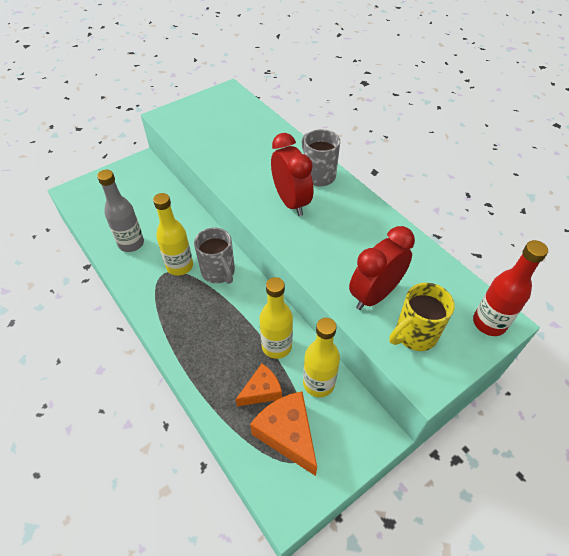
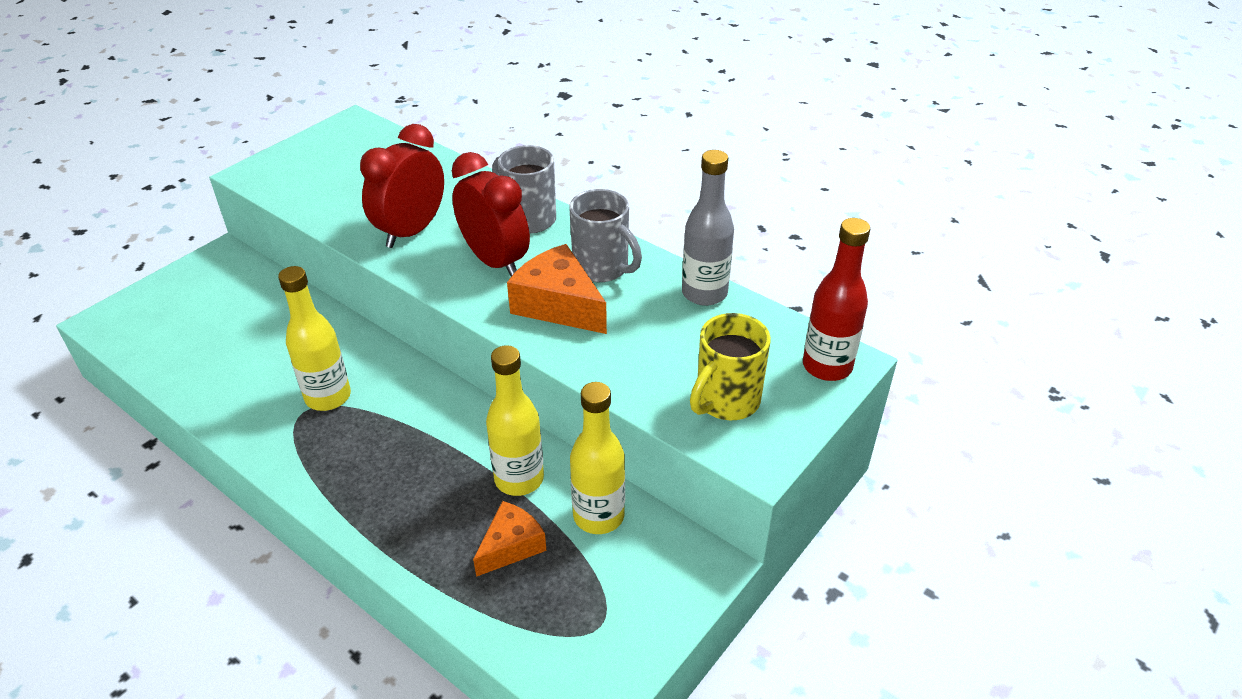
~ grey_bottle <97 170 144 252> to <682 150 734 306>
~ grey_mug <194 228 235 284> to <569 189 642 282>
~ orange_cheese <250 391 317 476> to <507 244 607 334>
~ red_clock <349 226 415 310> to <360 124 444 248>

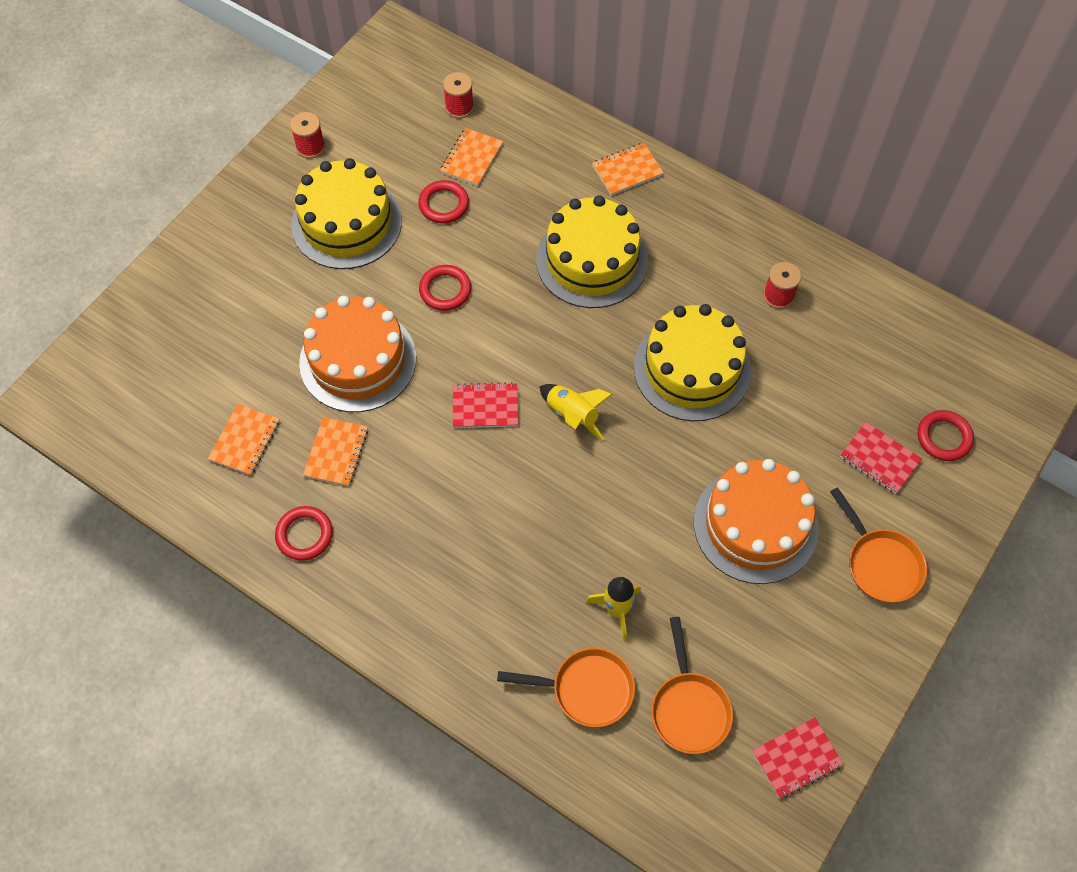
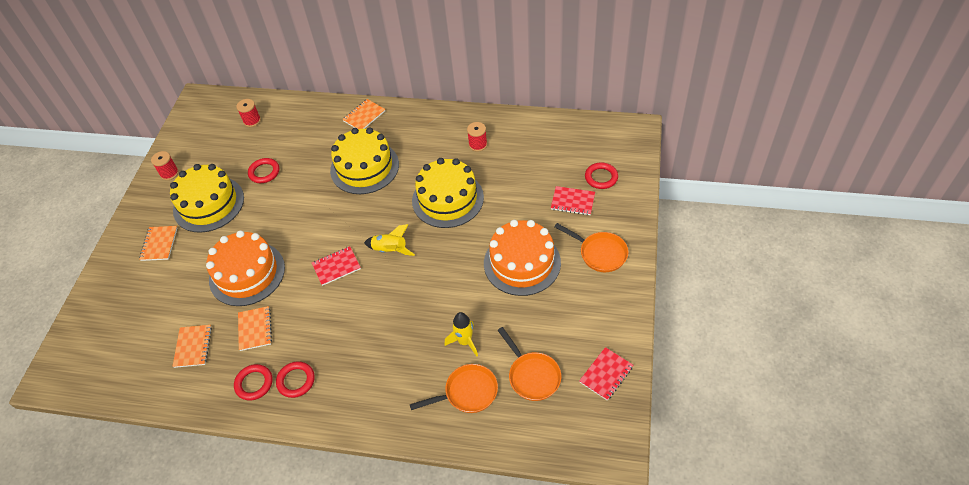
~ red_ring <419 265 471 311> to <276 361 315 398>
~ orange_notebook <440 128 503 186> to <139 226 177 261>

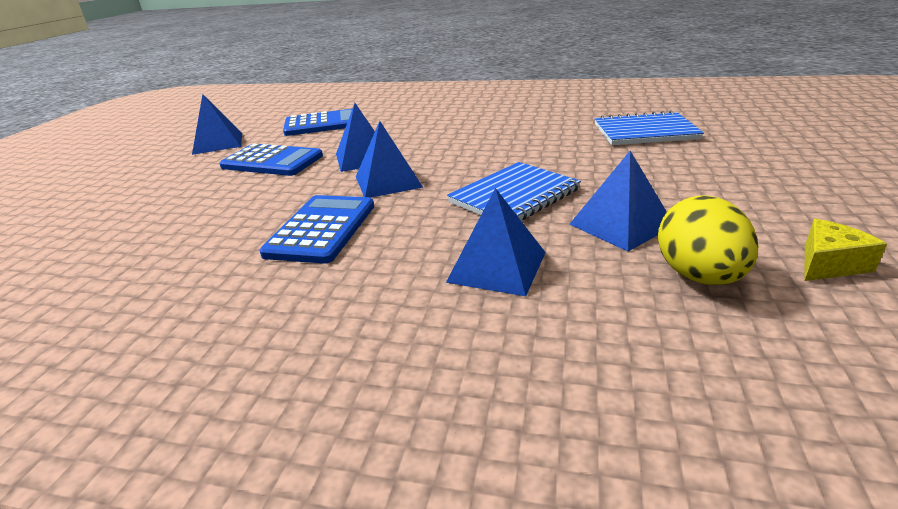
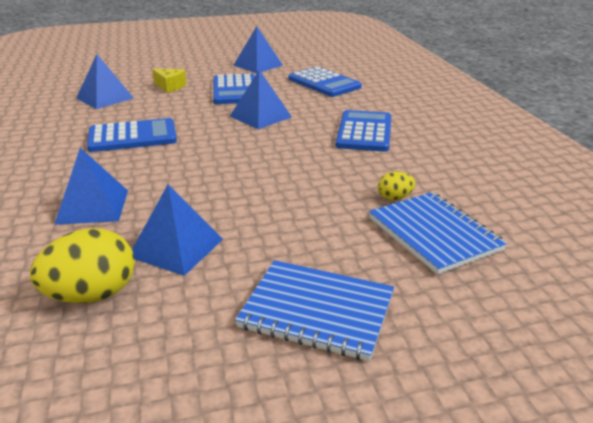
~ blue_pyramid <356 121 423 198> to <76 54 134 109>
~ blue_notebook <447 162 581 220> to <235 260 394 361>
~ yellow_cheese <804 219 887 281> to <152 69 187 93>
+ blue_calculator <335 110 391 152>
+ yellow_egg <378 172 416 200>

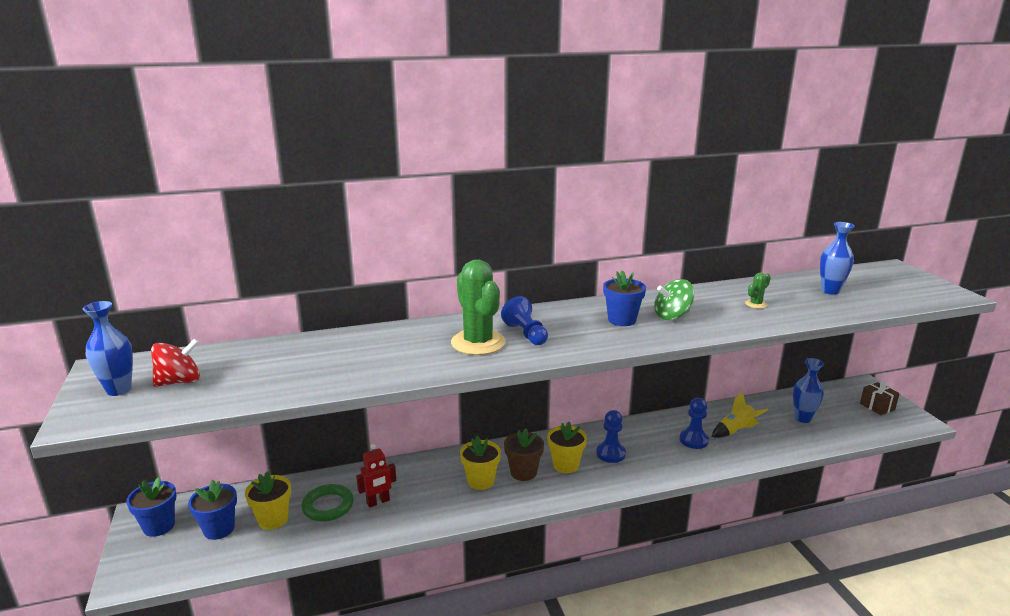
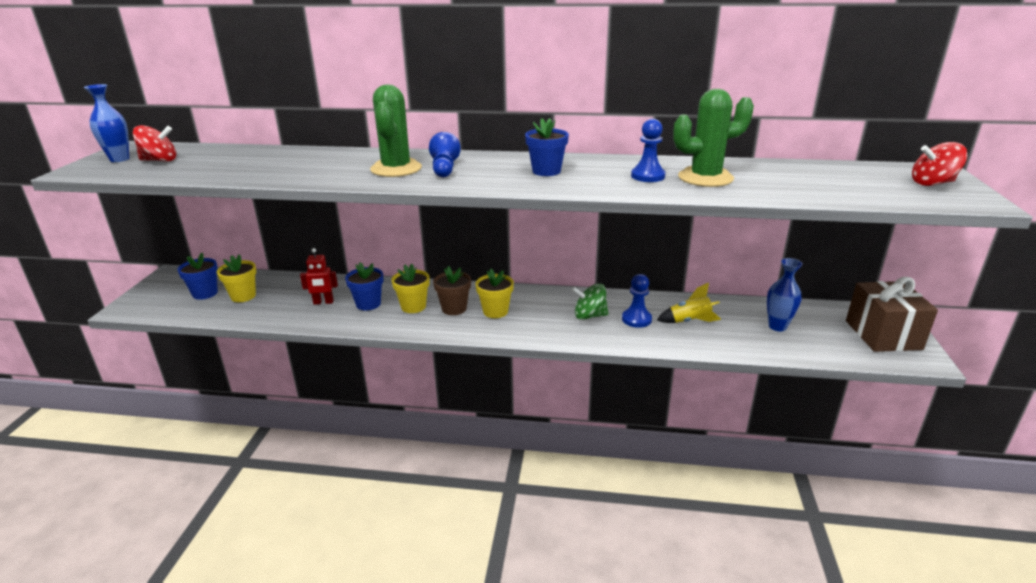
~ blue_flower_pot <126 477 176 537> to <345 262 383 311>
- green_ring <301 484 354 522>
~ blue_pawn <596 410 626 463> to <631 119 666 182>
~ green_spinning_top <654 279 694 320> to <571 283 609 320>
~ green_cactus <745 273 771 309> = <673 89 754 187> x2.31
- blue_vase <820 222 855 295>
~ brown_gift <860 381 900 415> = <846 277 938 352> x1.96
+ red_spinning_top <912 142 968 186>

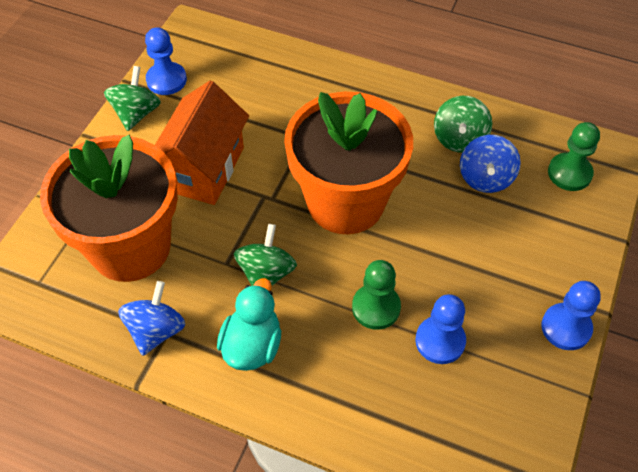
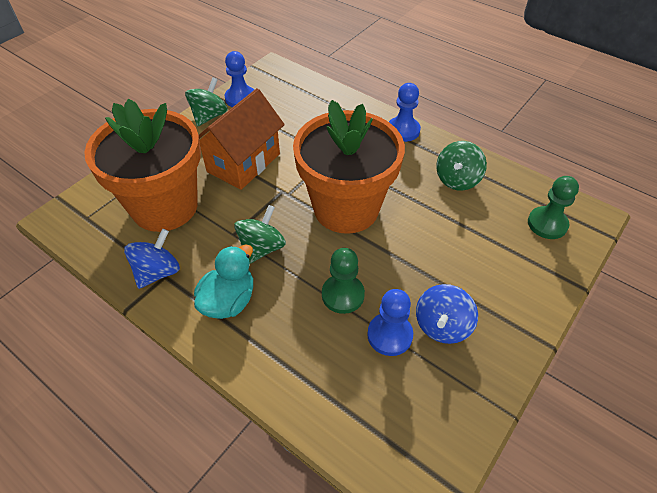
~ blue_spinning_top <460 135 521 193> to <416 284 478 344>
~ blue_pawn <541 281 601 350> to <389 83 421 142>

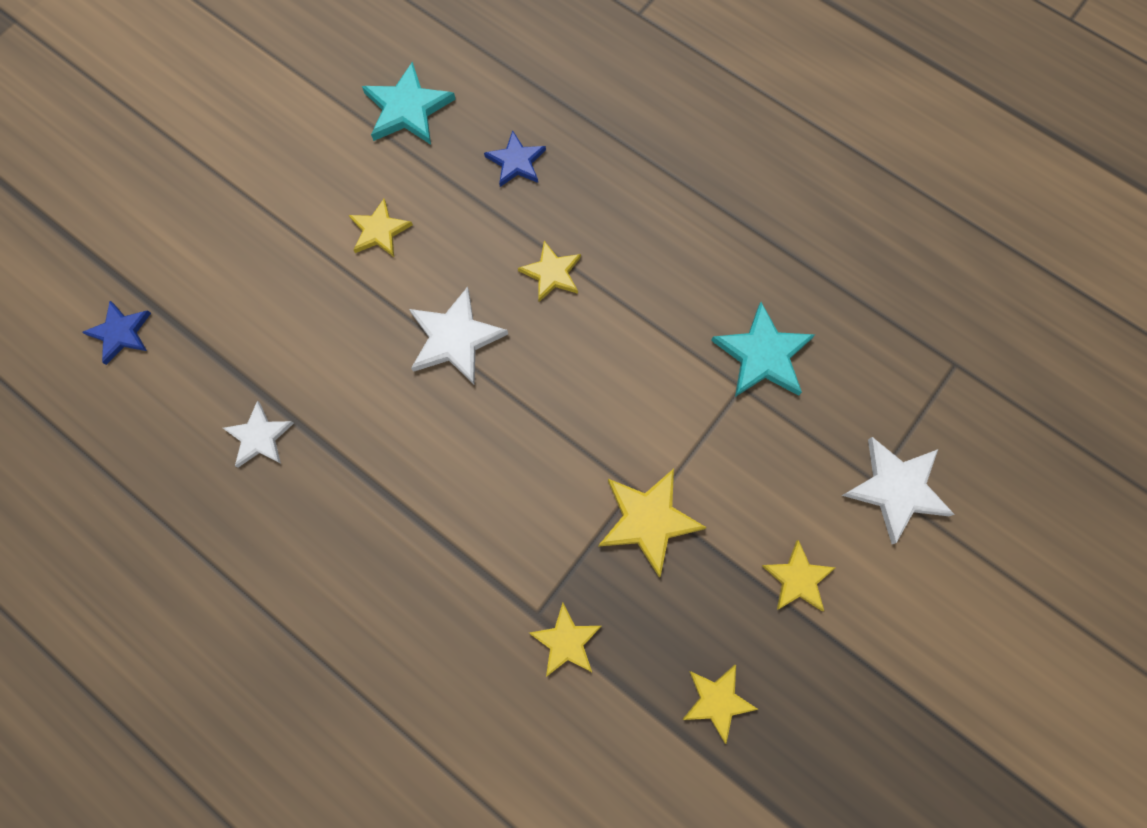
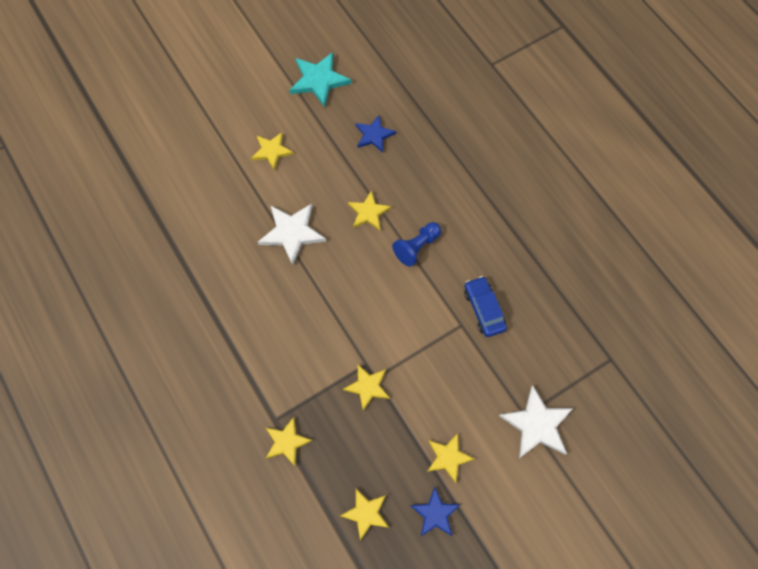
~ blue_star <82 301 151 365> to <410 487 460 536>
- white_star <223 401 294 468>
~ yellow_star <598 469 707 577> = <343 364 390 411> x0.65
~ turquoise_star <711 302 815 397> to blue_car <464 276 507 337>
+ blue_pawn <392 222 441 267>

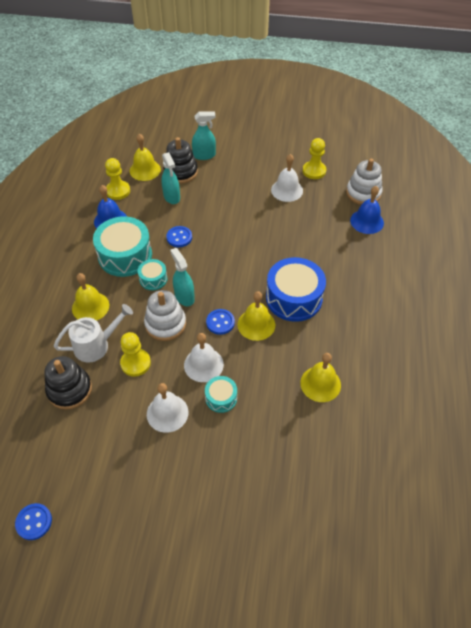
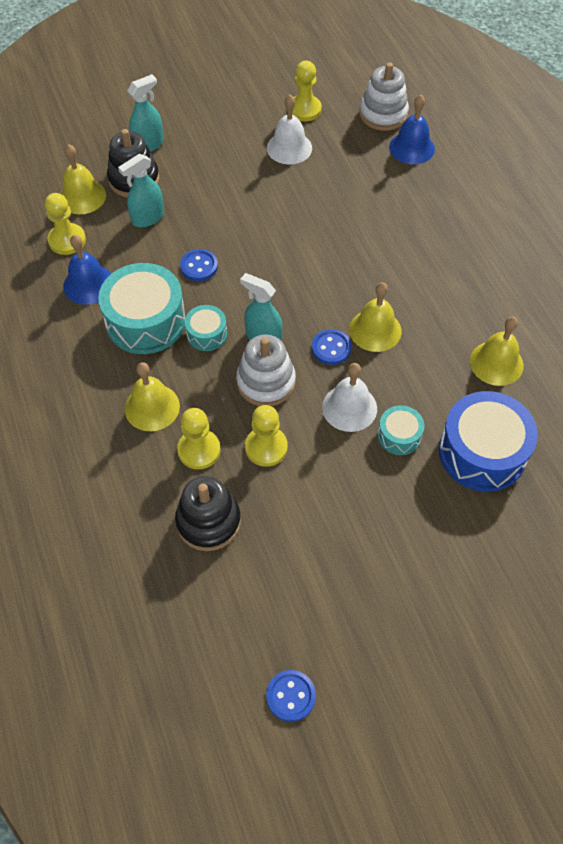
~ white_watering_can <54 304 133 363> to yellow_pawn <177 408 221 469>
- white_bell <147 383 188 433>
~ turquoise_spray_bottle <161 152 180 204> = <118 154 164 227> 105 degrees clockwise
~ blue_drum <266 257 326 322> to <439 391 538 492>

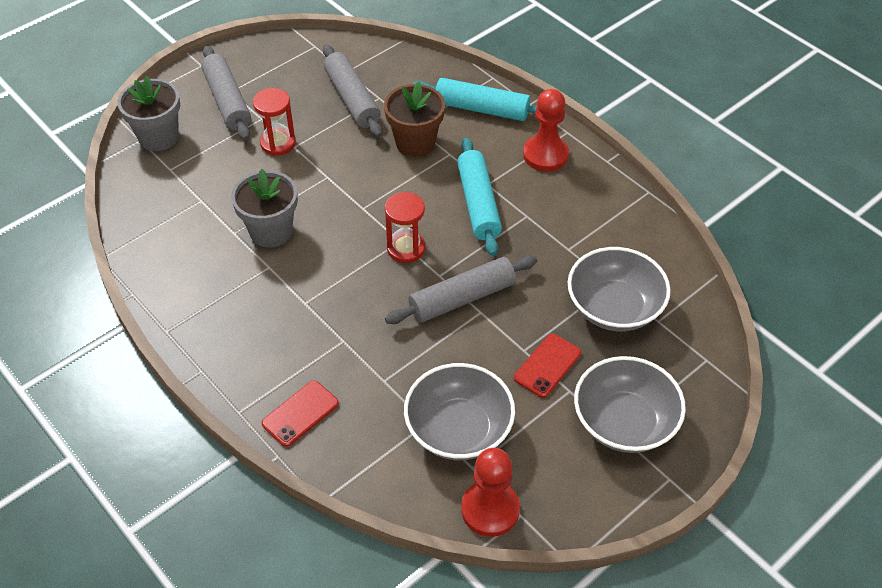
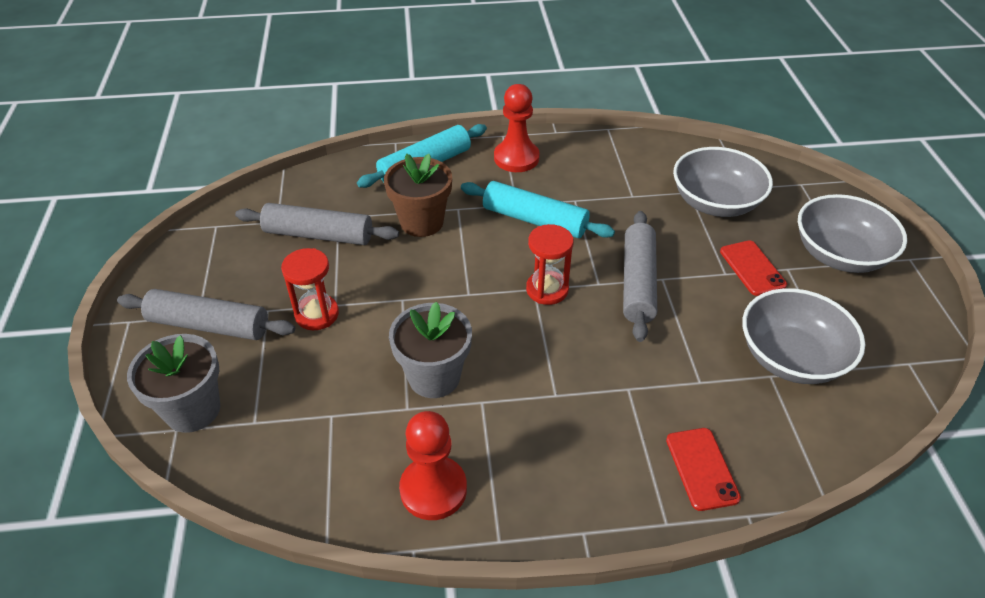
~ red_pawn <461 448 520 537> to <399 411 467 520>

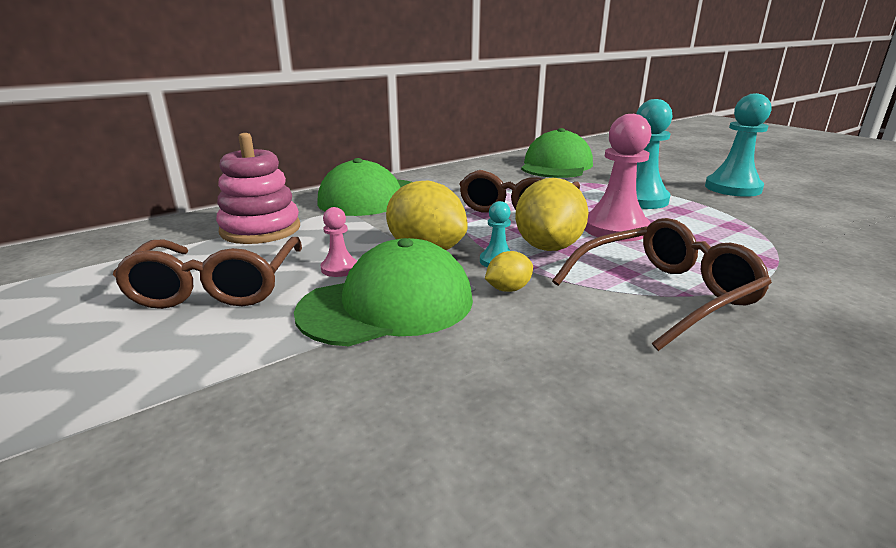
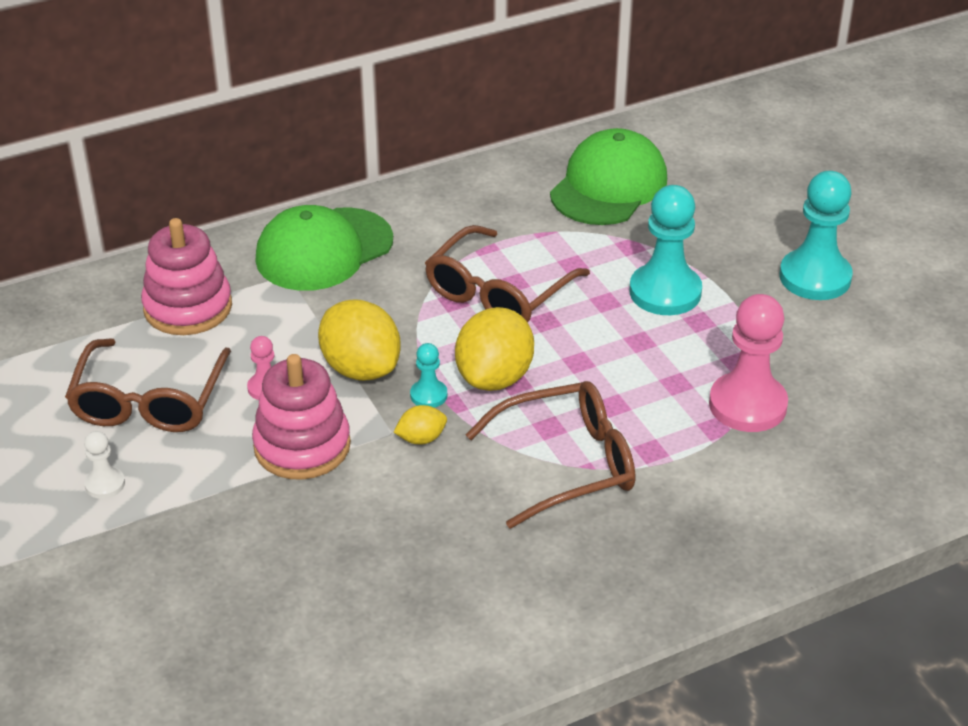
~ green_cap <294 238 473 346> to pink_stacking_toy <252 354 351 480>
~ pink_pawn <585 114 652 241> to <709 294 788 432>
+ white_pawn <84 431 125 499>

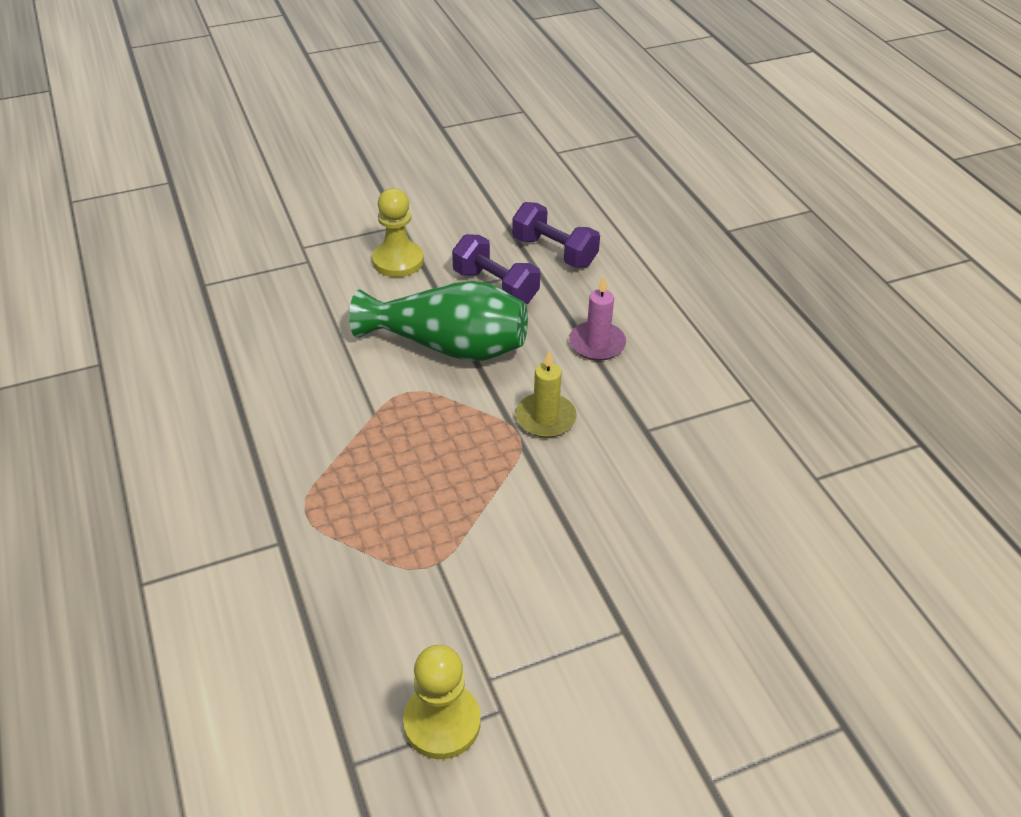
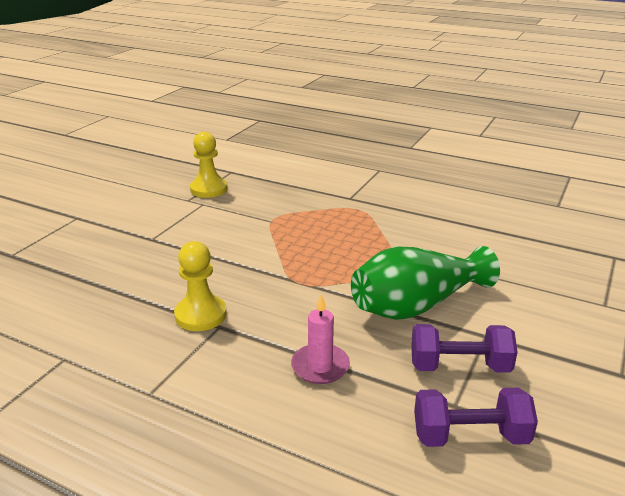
~ yellow_pawn <372 188 424 277> to <174 241 227 331>
- yellow_candle <515 350 577 438>

